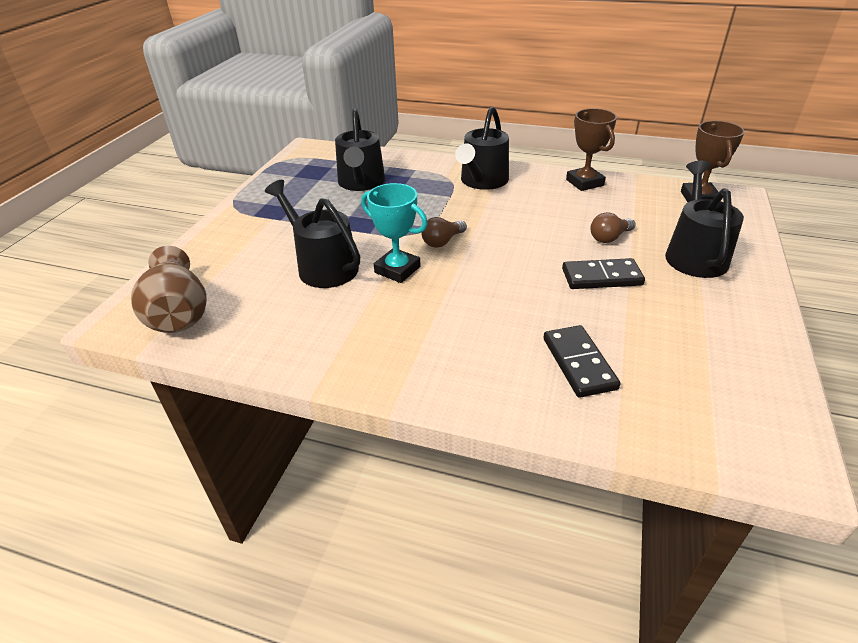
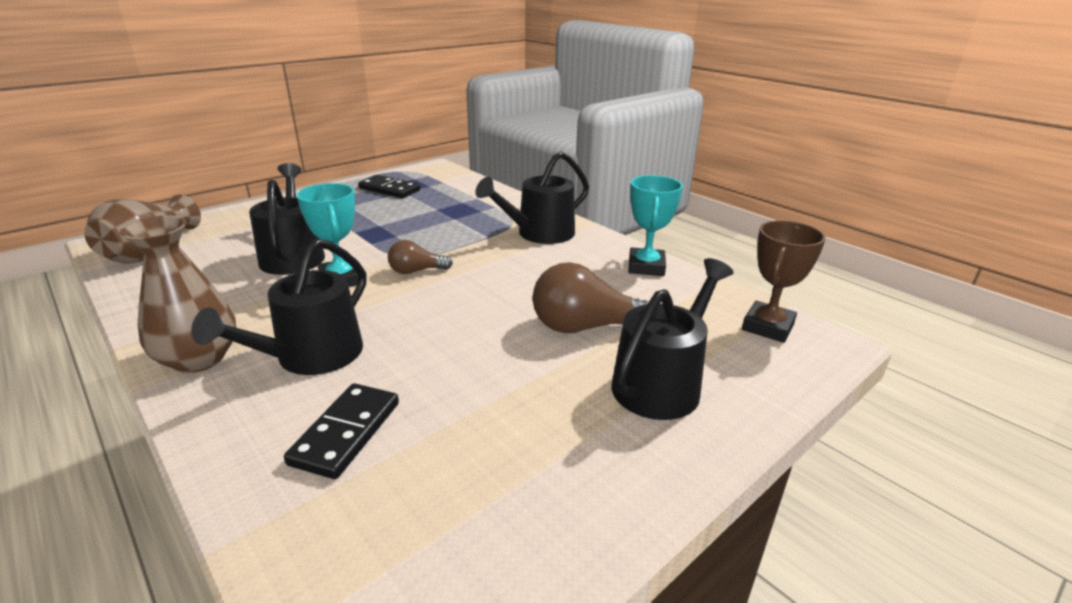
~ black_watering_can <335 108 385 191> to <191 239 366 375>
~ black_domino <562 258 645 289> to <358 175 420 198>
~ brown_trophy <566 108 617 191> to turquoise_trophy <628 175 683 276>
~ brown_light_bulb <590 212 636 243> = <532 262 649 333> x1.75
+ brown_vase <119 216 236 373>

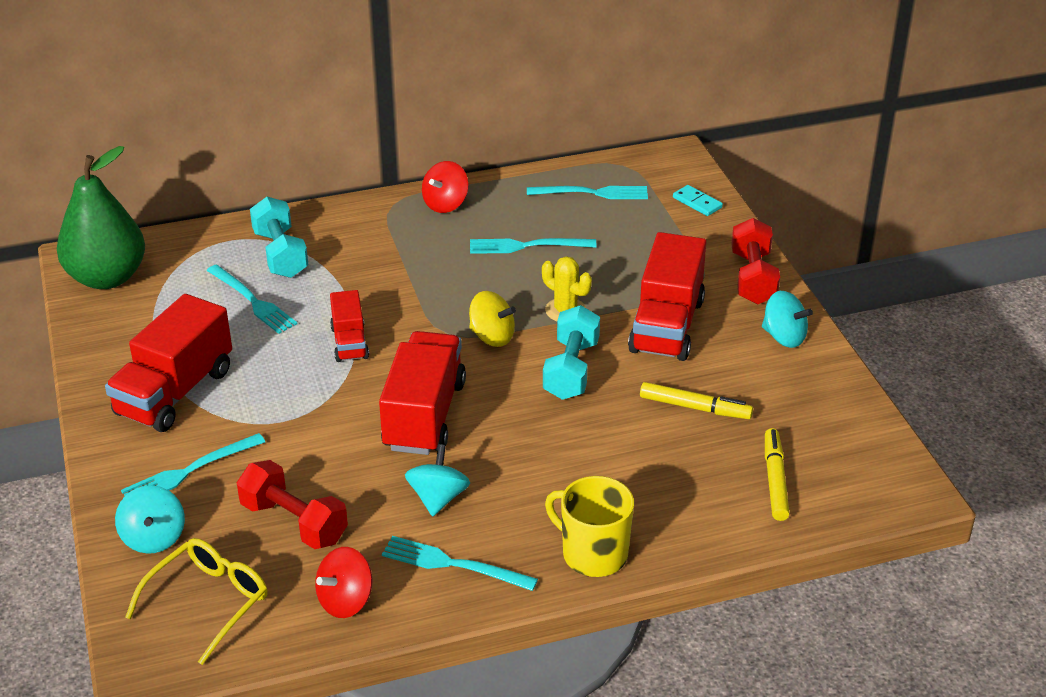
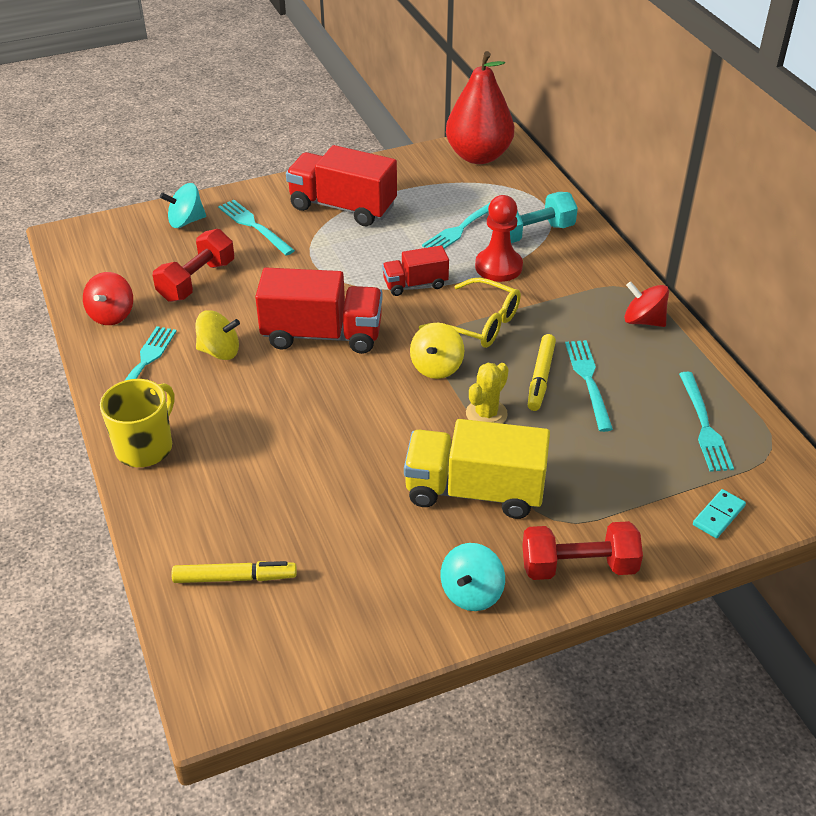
~ green_pear <57 146 145 289> to red_pear <446 51 514 164>
~ yellow_glasses <125 538 268 665> to <419 278 521 348>
~ red_spinning_top <315 547 373 618> = <83 272 133 325> 120 degrees counterclockwise
~ turquoise_spinning_top <405 444 470 516> to yellow_spinning_top <195 310 240 360>
- turquoise_dumbbell <543 305 600 400>
~ red_truck <628 232 706 361> to yellow_truck <404 419 550 519>
~ yellow_marker <640 382 753 419> to <528 334 556 411>
+ red_pawn <475 195 523 282>

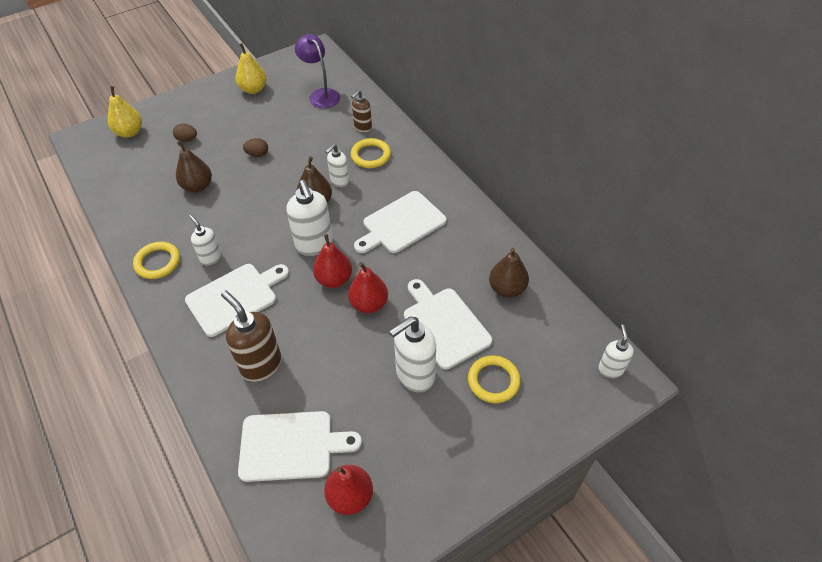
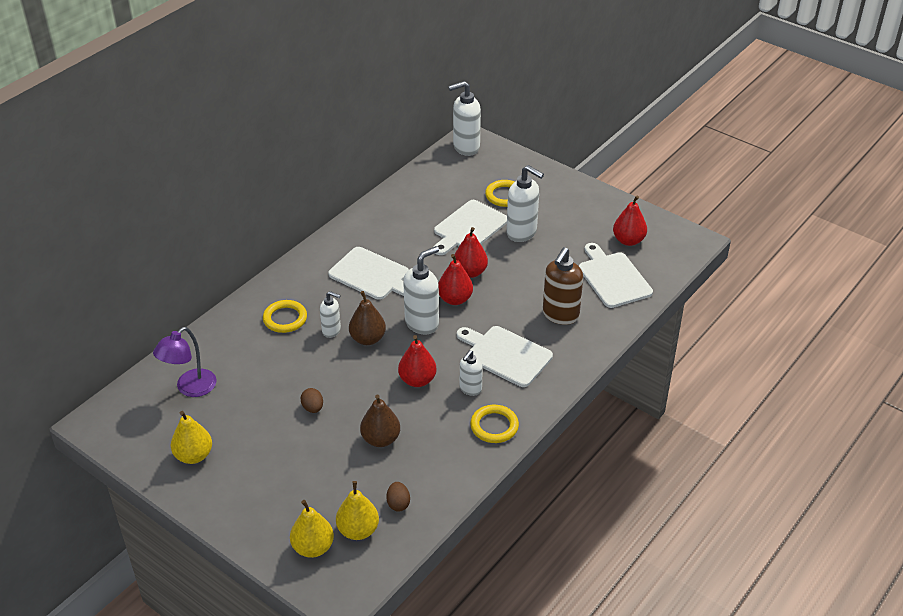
~ brown_egg <173 124 197 142> to <386 482 410 512>
- brown_soap_dispenser <351 90 372 133>
- brown_pear <489 248 529 298>
~ white_soap_dispenser <598 325 634 378> = <448 81 481 156> x1.71
+ yellow_pear <336 481 379 540>
+ red_pear <398 335 436 387>

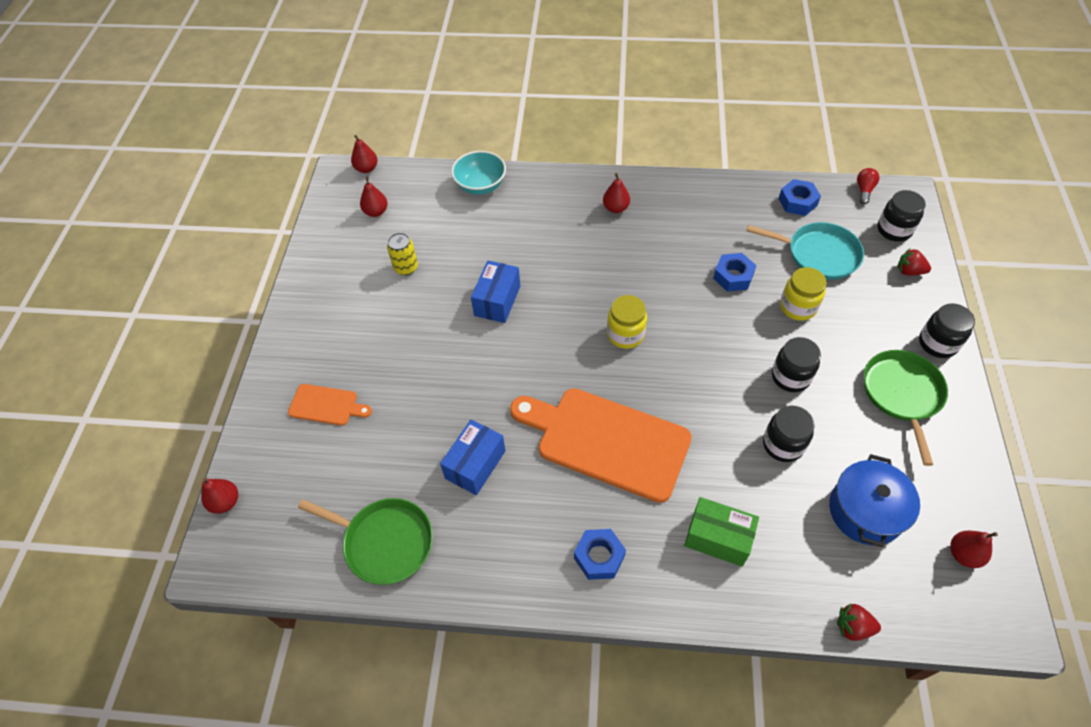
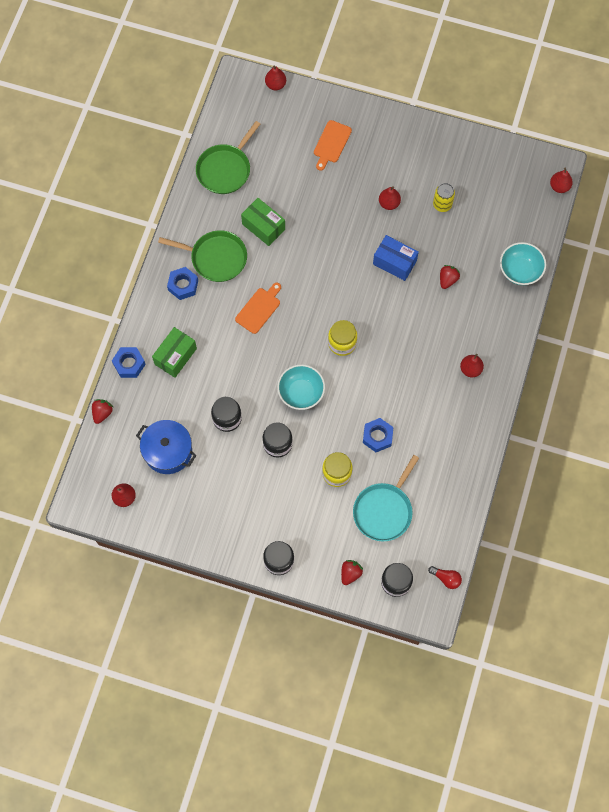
~ red_pear <360 176 388 217> to <379 186 401 210>
~ blue_box <440 420 505 495> to green_box <241 198 285 246>
~ orange_cutting_board <510 388 692 503> = <235 283 281 334> x0.47
~ blue_nut <778 179 821 216> to <112 347 146 378>
~ green_pan <864 350 948 466> to <158 230 247 282>
+ turquoise_bowl <277 364 325 410>
+ red_strawberry <440 265 460 289>

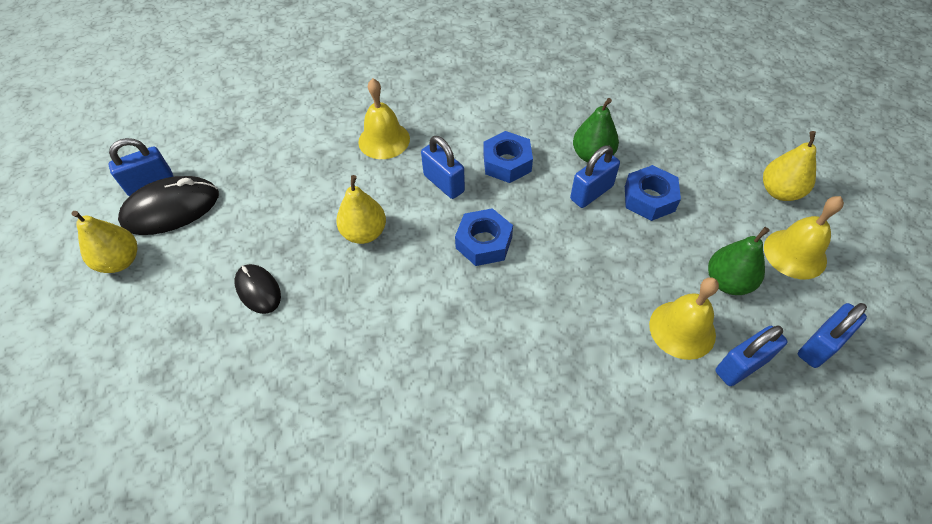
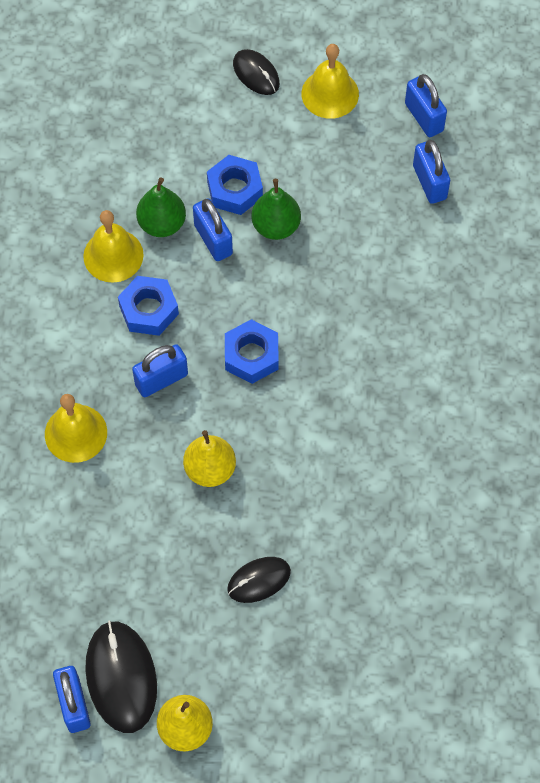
~ yellow_bell <649 277 719 360> to <83 210 144 283>
~ green_pear <708 227 770 295> to <251 179 301 240>
~ yellow_pear <763 131 816 201> to black_mouse <233 49 280 95>

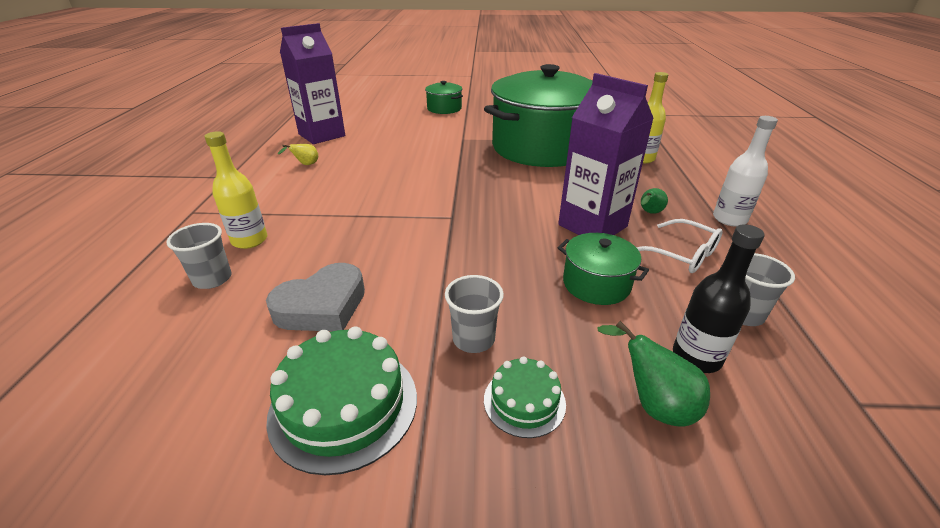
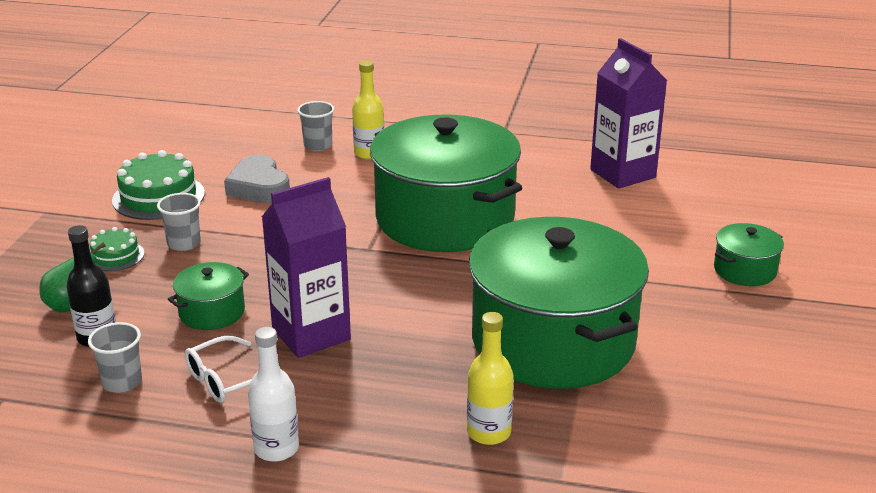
- yellow_pear <278 144 318 165>
- green_pear <641 188 668 214>
+ green_pot <370 115 522 252>

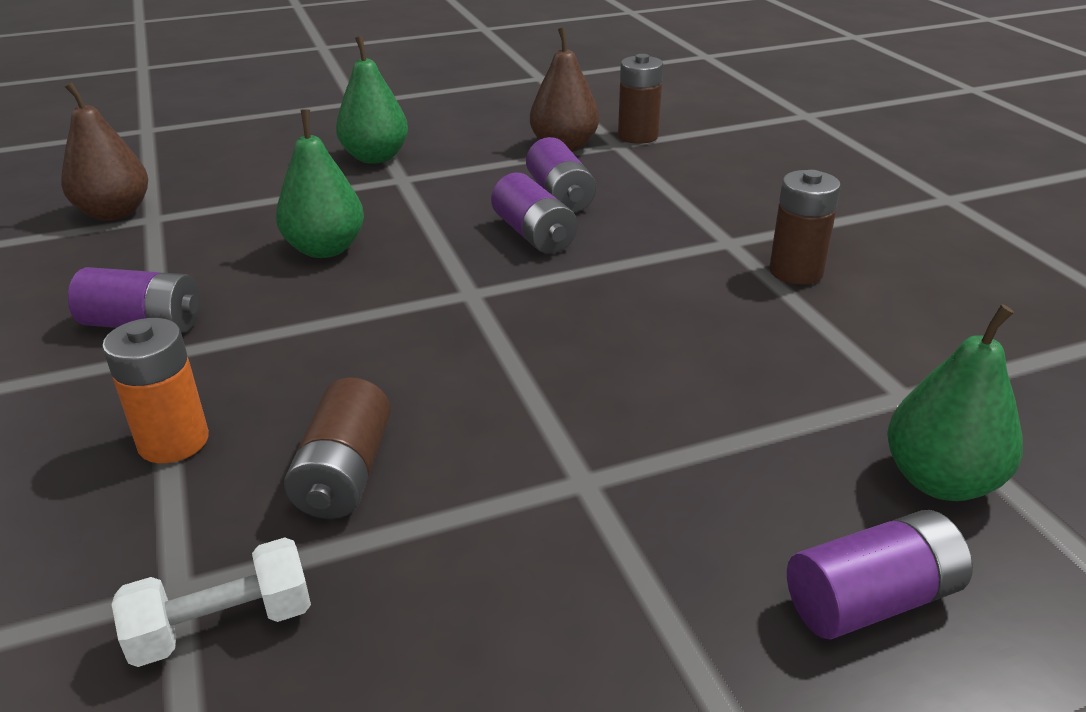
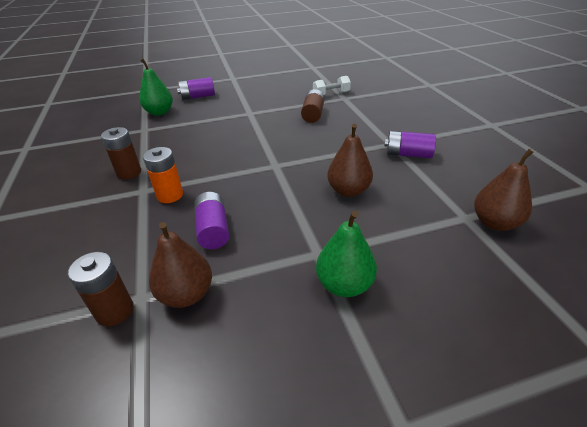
~ orange_battery <102 318 209 463> to <143 147 183 203>
~ green_pear <276 109 364 258> to brown_pear <327 124 373 197>
- purple_battery <491 172 577 254>

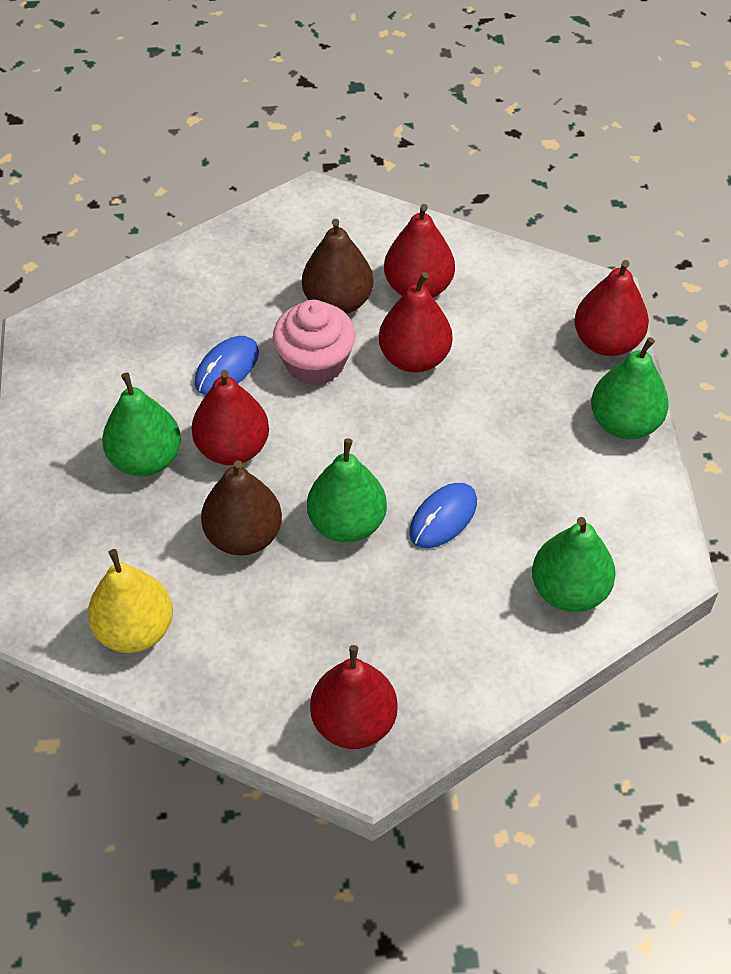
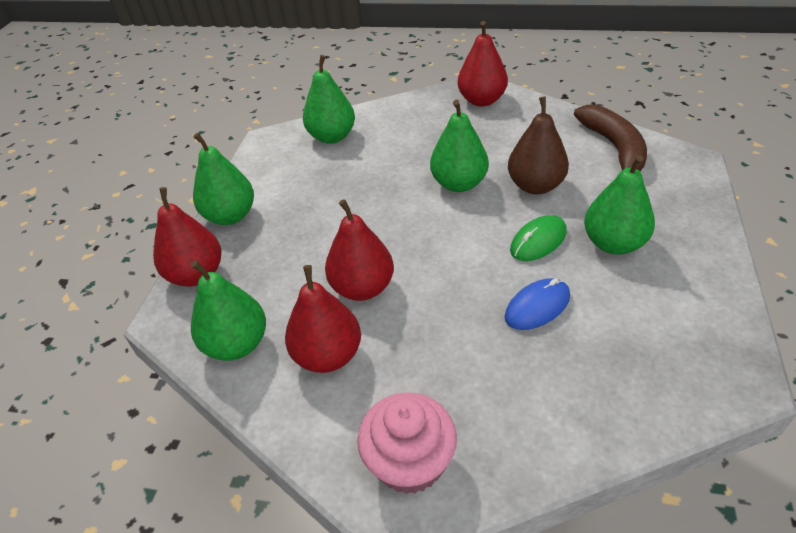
~ yellow_pear <88 549 173 653> to brown_banana <574 105 647 171>
~ red_pear <192 370 269 465> to green_mouse <510 215 567 261>
~ pink_cupcake <273 300 356 386> to <357 393 457 494>
- brown_pear <302 219 373 314>
- blue_mouse <409 483 477 548>
+ green_pear <191 260 266 361>

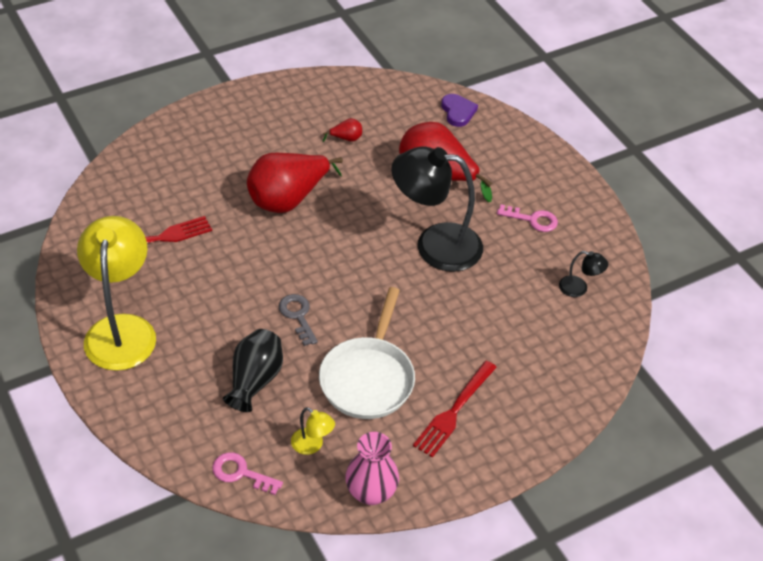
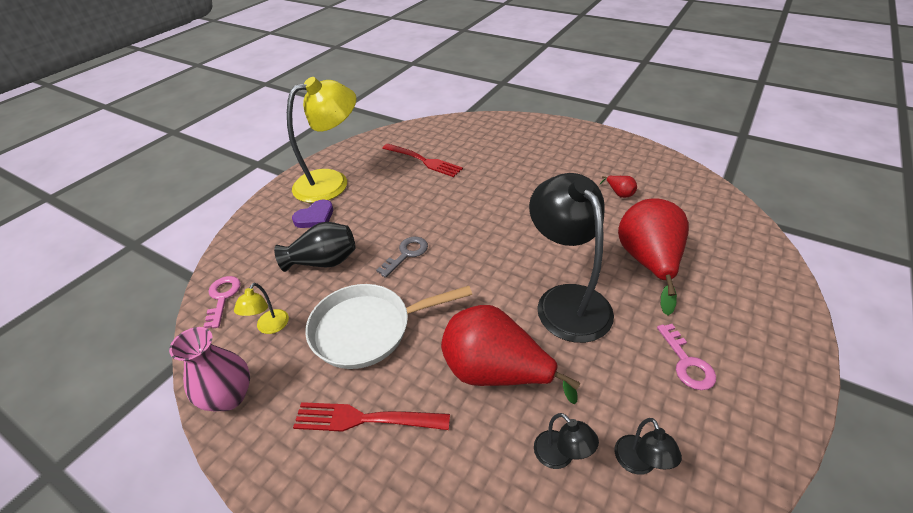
~ red_pear <247 153 343 213> to <441 305 580 404>
~ purple_heart <441 94 478 127> to <292 200 333 228>
+ black_lamp <534 413 599 469>

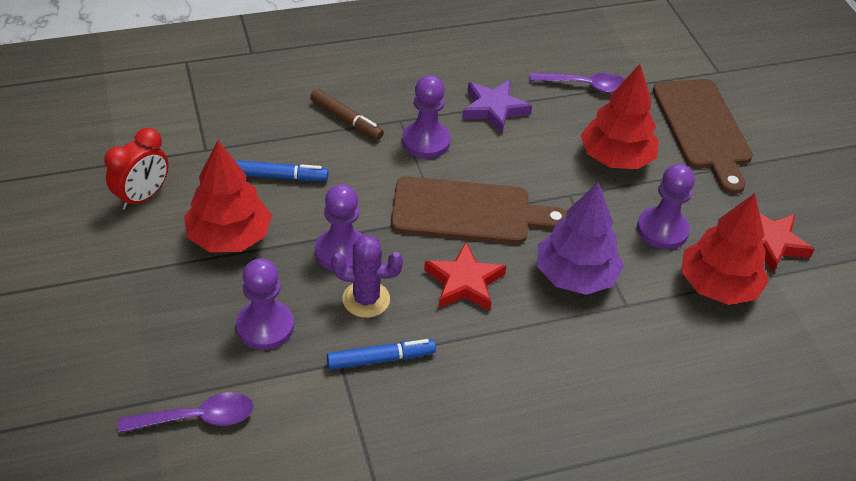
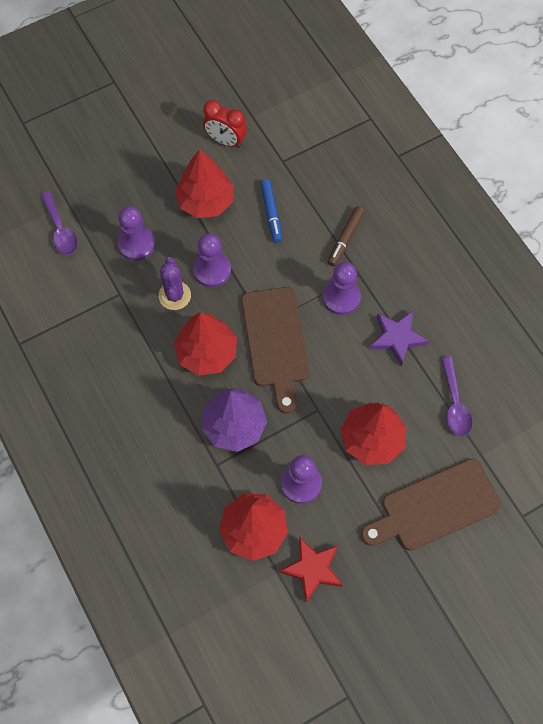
- blue_marker <327 339 436 370>
~ red_star <424 242 506 311> to red_tree <174 312 237 376>

